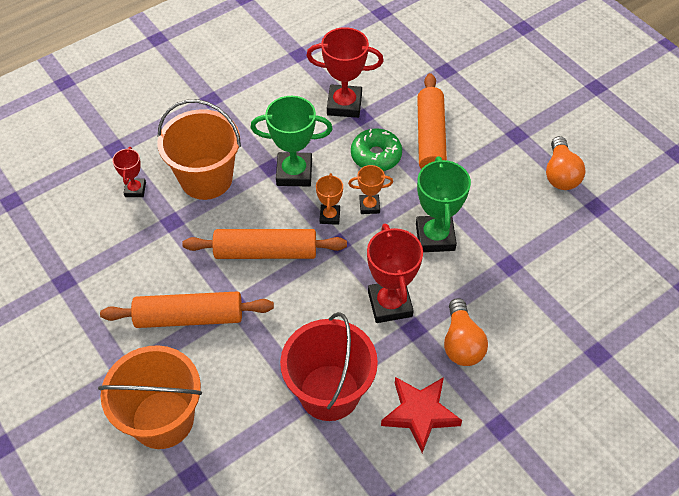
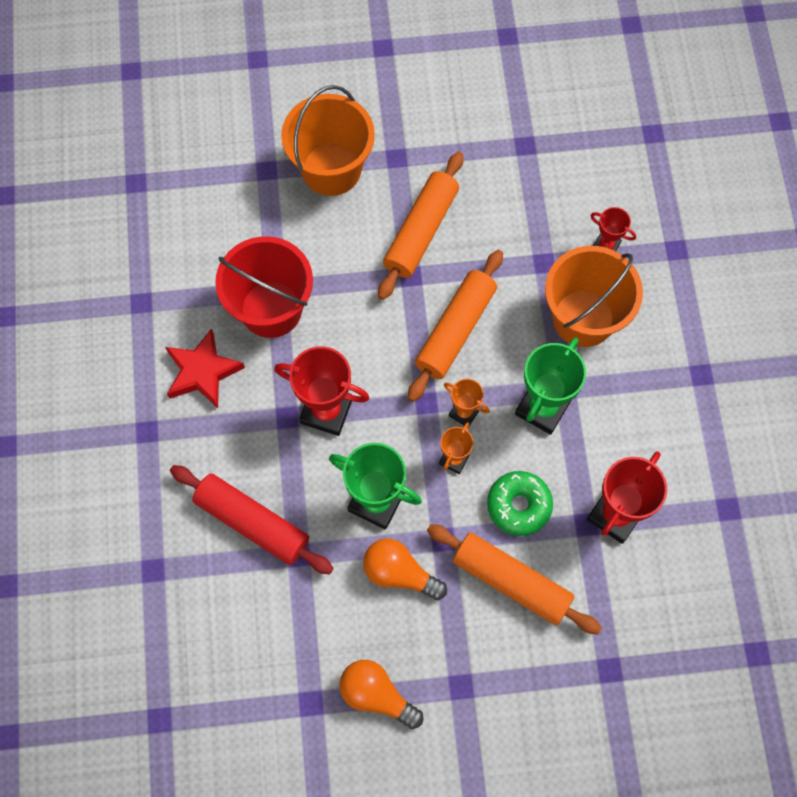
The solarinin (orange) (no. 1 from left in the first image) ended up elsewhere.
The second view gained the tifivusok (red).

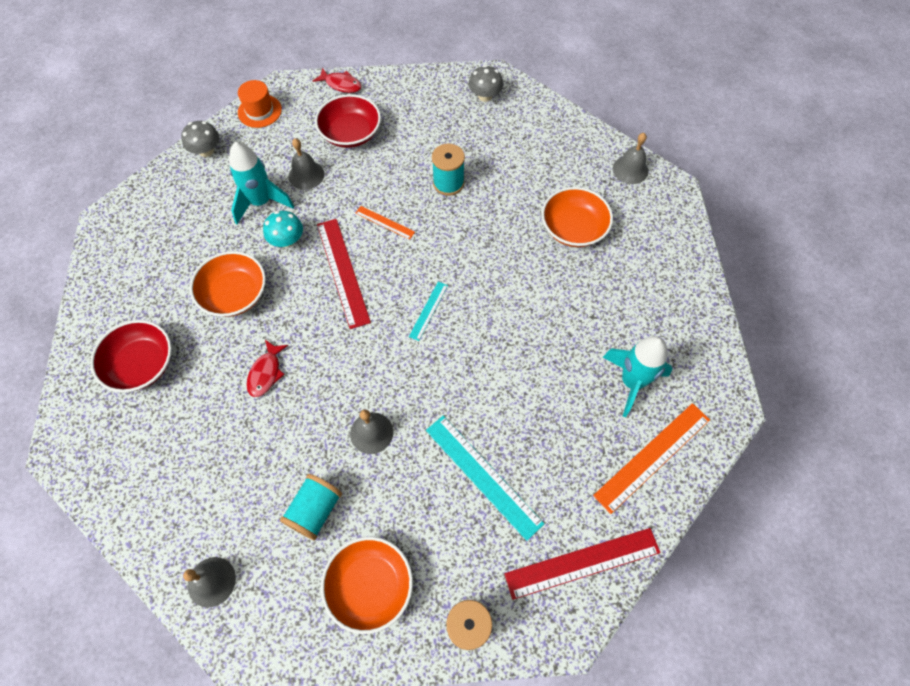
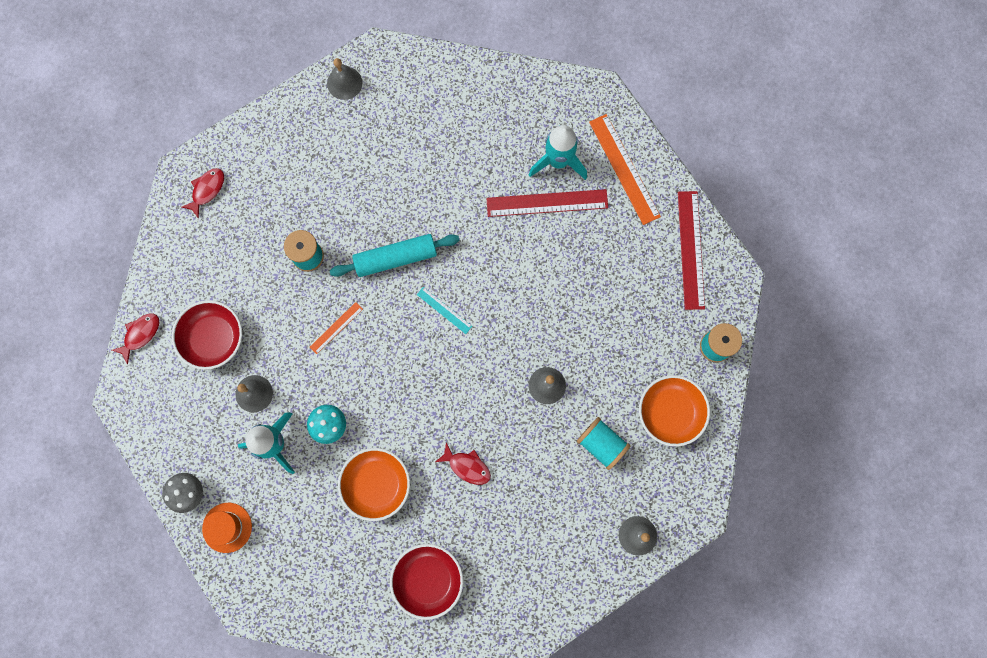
Where the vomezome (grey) (no. 2 from left) stood, the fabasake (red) (no. 2 from left) came to stand.
The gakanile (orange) ended up elsewhere.
The second view lost the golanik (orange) (no. 3 from left).
The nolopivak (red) (no. 1 from left) ended up elsewhere.
The second view lost the nolopivak (turquoise) (no. 2 from left).
The second view gained the tifivusok (turquoise).

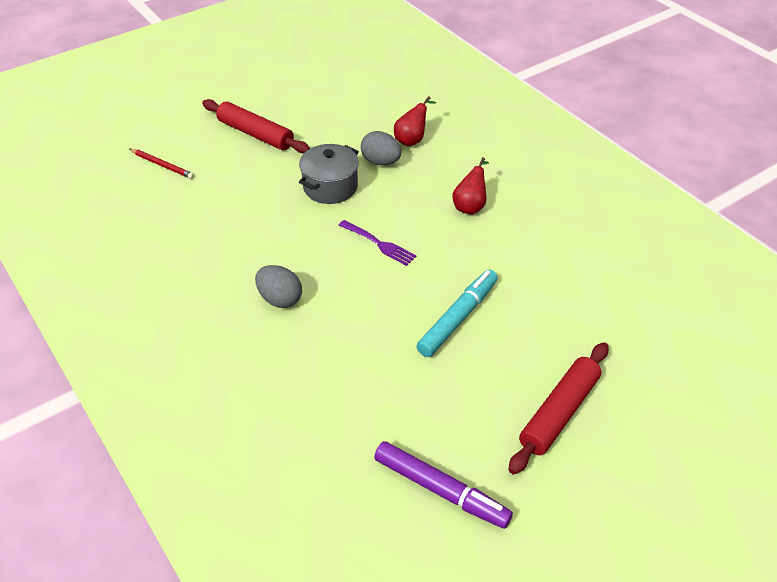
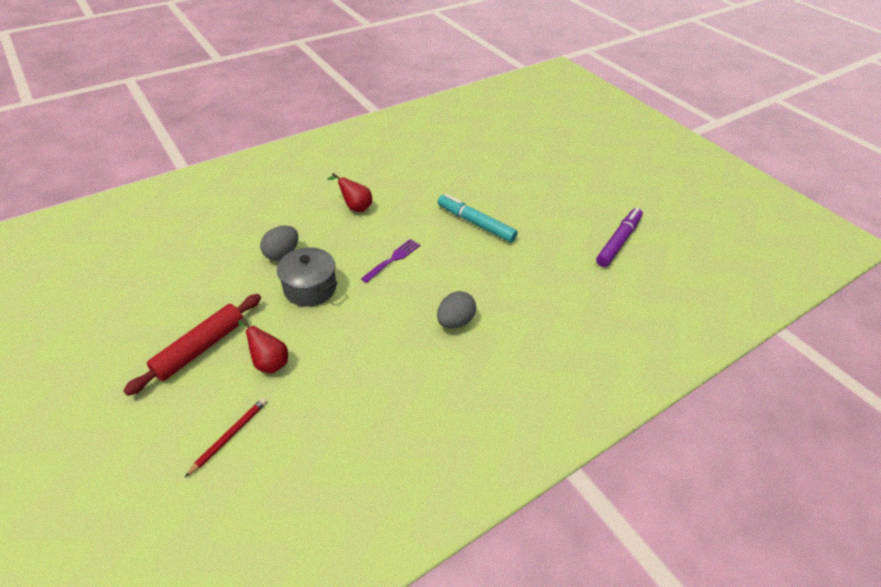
The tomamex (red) (no. 1 from left) ended up elsewhere.
The second view lost the tifivusok (red) (no. 2 from left).

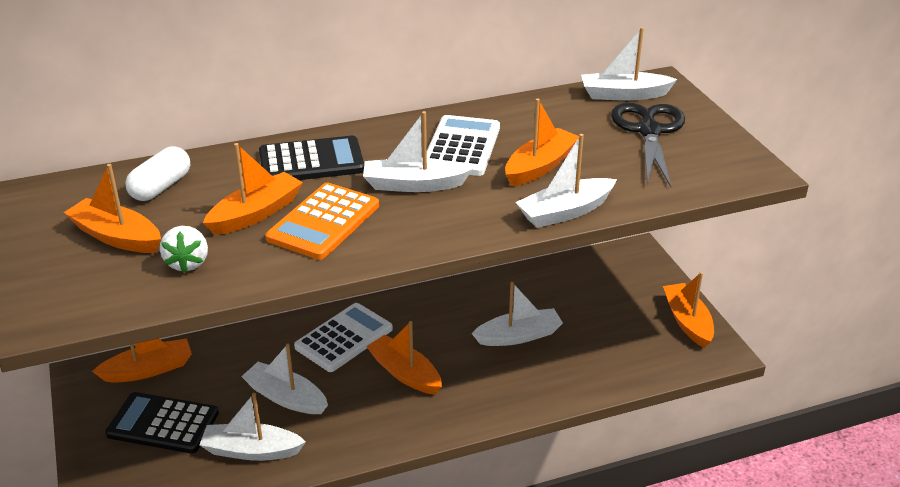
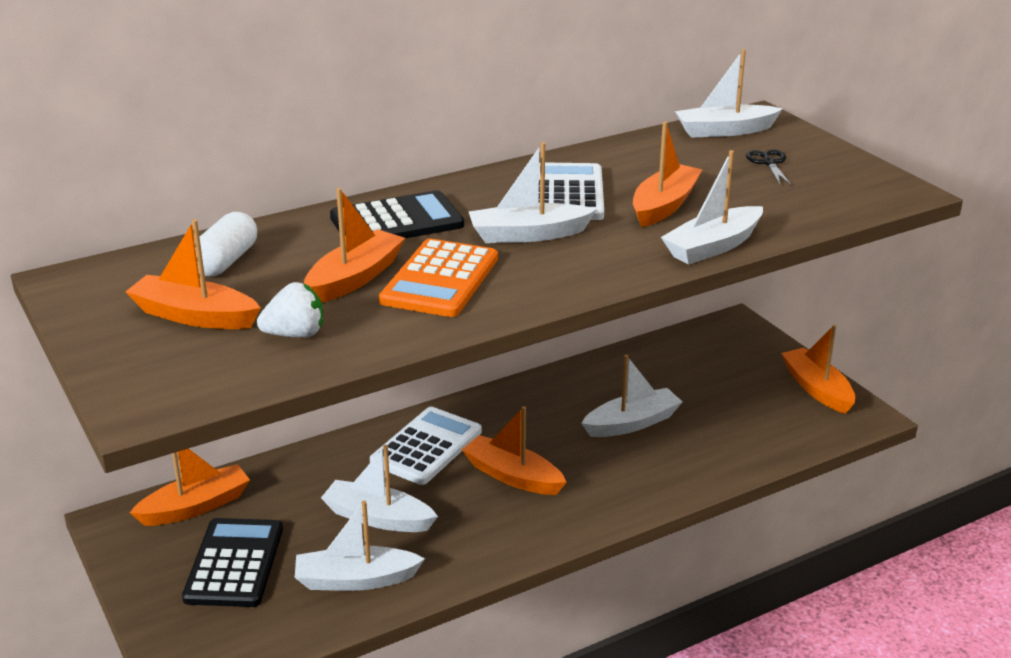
The size of the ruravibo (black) changed by a factor of 0.47.
The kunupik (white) ended up facing another way, 90 degrees counterclockwise from before.
The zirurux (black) (no. 1 from left) ended up facing another way, 90 degrees clockwise from before.

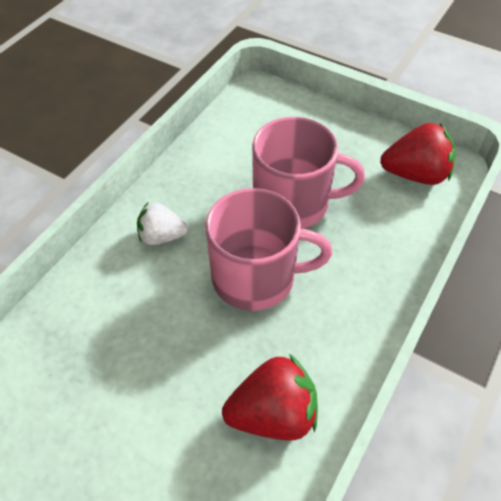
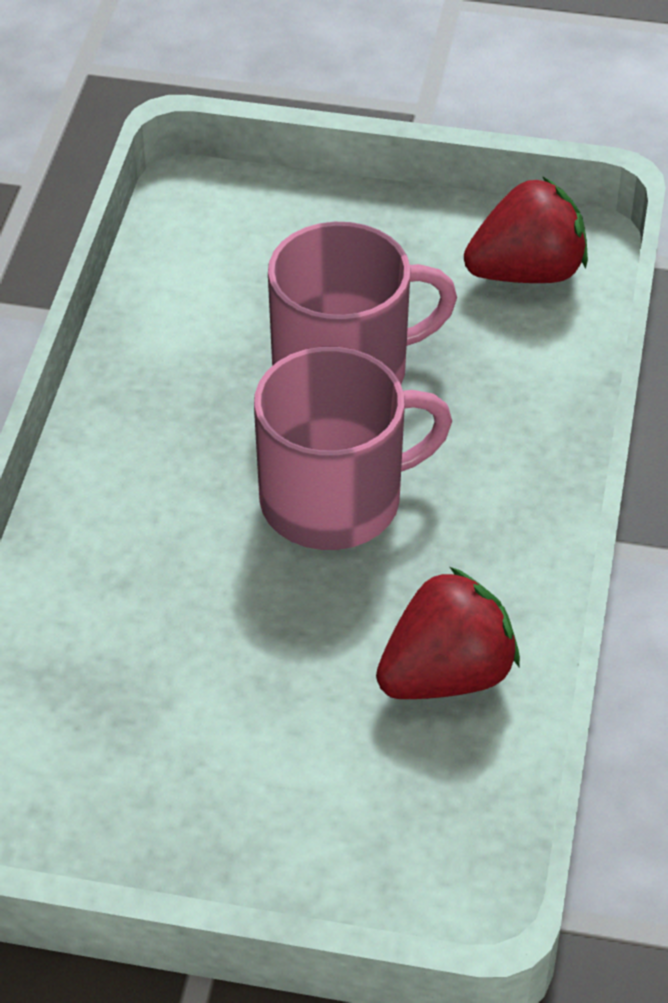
The second view lost the kunupik (white).

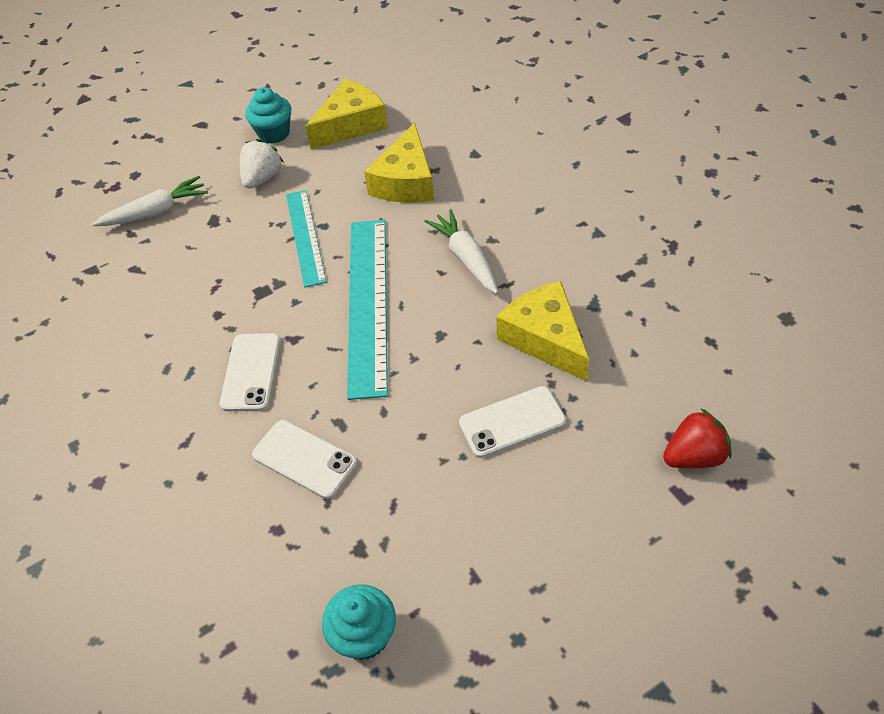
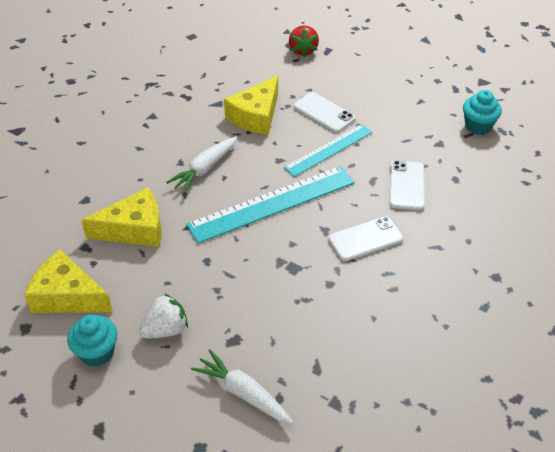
The kunupik (white) ended up facing another way, 150 degrees clockwise from before.
The nolopivak (turquoise) (no. 1 from left in the first image) ended up elsewhere.
The kunupik (red) ended up facing another way, 135 degrees counterclockwise from before.

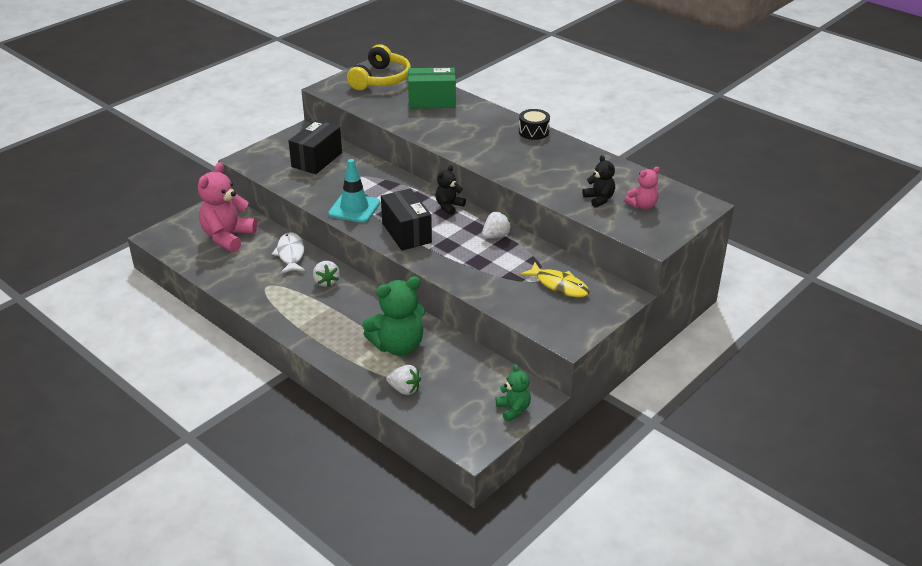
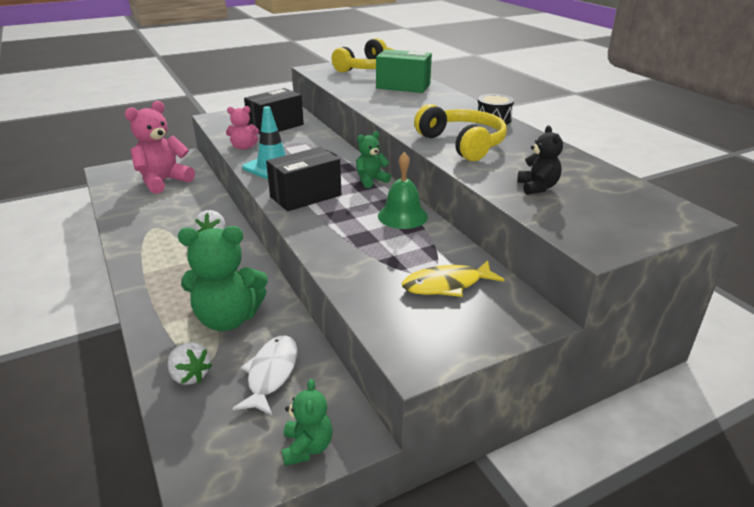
What was the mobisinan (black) (no. 1 from left) turned into the mobisinan (green) (no. 3 from left).
The mobisinan (pink) (no. 2 from left) ended up elsewhere.
The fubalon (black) (no. 2 from left) ended up facing another way, 60 degrees clockwise from before.
Where the kunupik (white) (no. 3 from left) stood, the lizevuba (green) came to stand.
The fabasake (white) ended up elsewhere.
The fabasake (yellow) ended up facing another way, 105 degrees clockwise from before.
The second view gained the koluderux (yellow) (no. 2 from left).

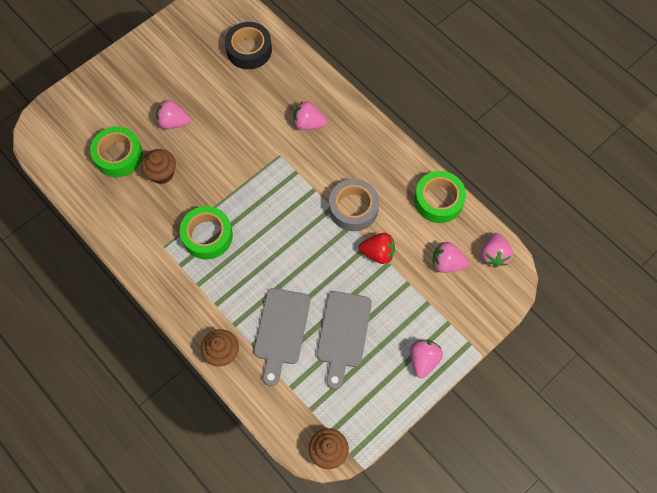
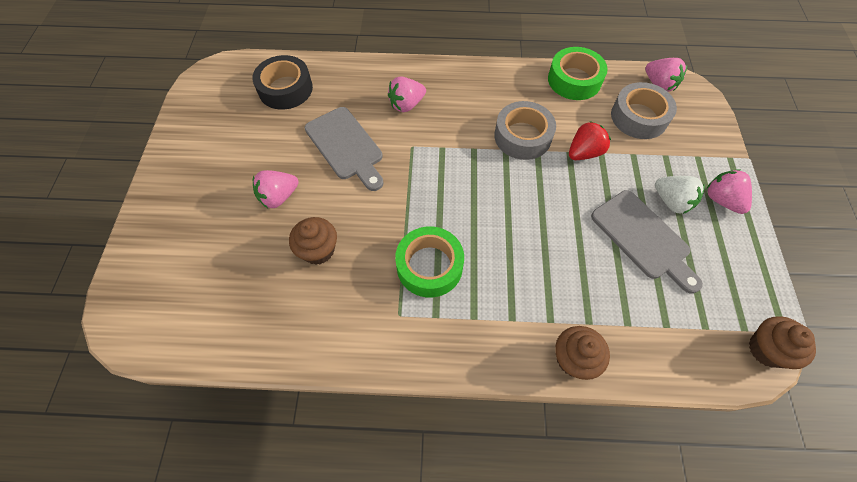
The second view lost the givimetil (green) (no. 1 from left).
Where the kunupik (pink) (no. 4 from left) stood, the givimetil (grey) (no. 2 from left) came to stand.
The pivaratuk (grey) (no. 1 from left) ended up elsewhere.
The second view gained the kunupik (white).

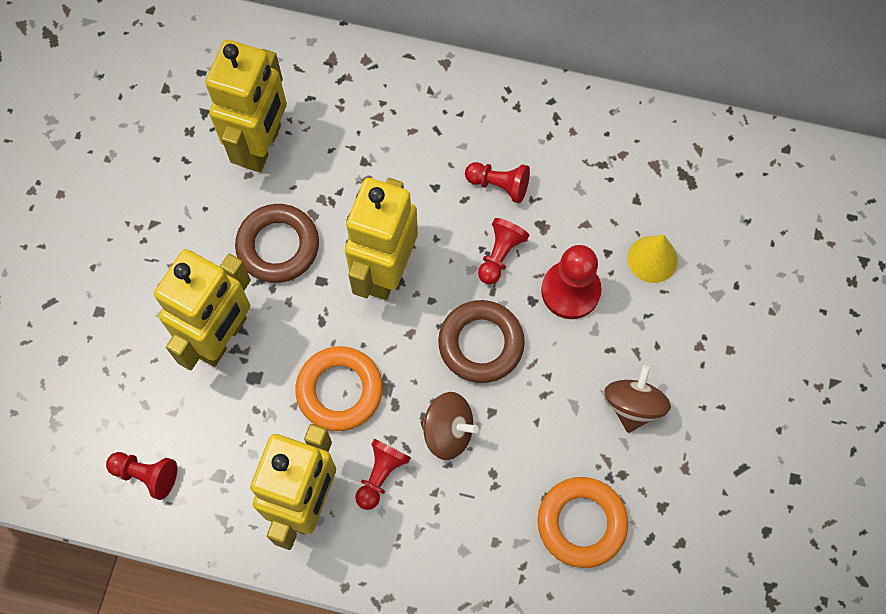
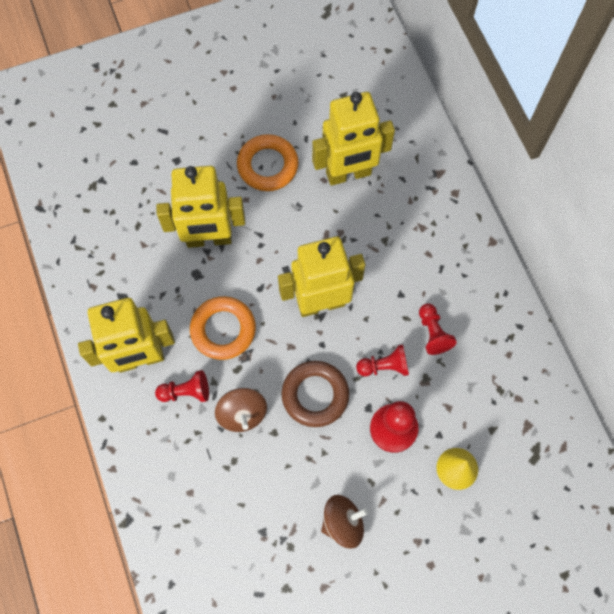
The second view lost the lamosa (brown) (no. 1 from left).
The second view lost the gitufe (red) (no. 1 from left).
The lamosa (orange) (no. 2 from left) ended up elsewhere.

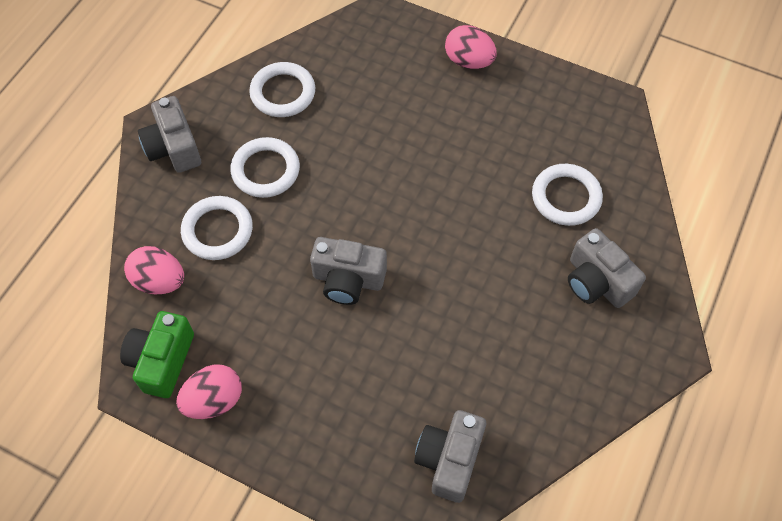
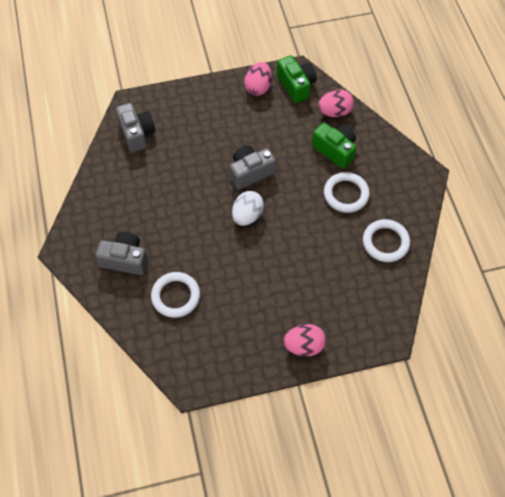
The second view lost the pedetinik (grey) (no. 1 from left).
Where the lamosa (white) (no. 1 from left) stood, the pedetinik (green) (no. 2 from left) came to stand.
The second view gained the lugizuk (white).

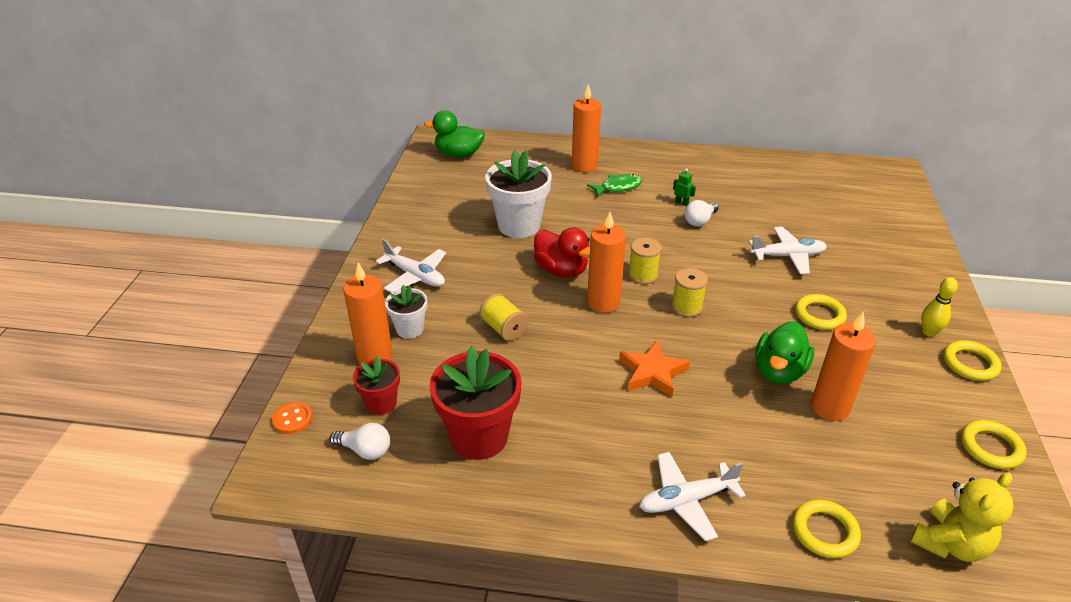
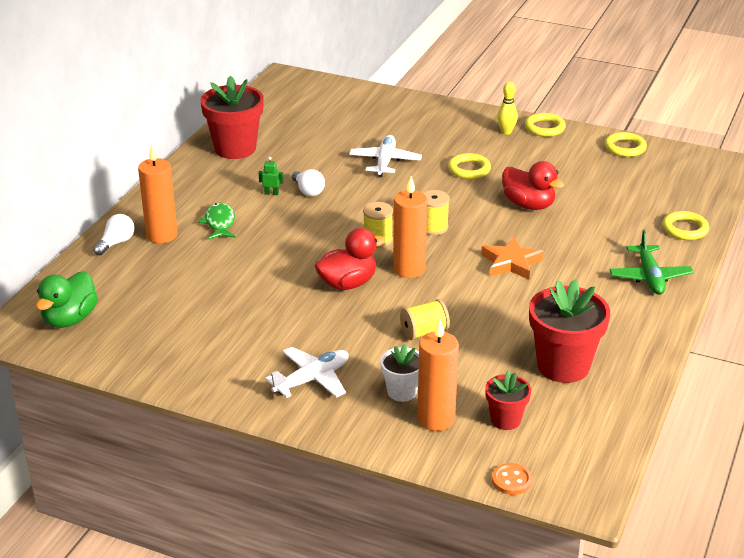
The second view lost the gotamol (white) (no. 2 from left).
The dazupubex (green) ended up facing another way, 45 degrees clockwise from before.
The second view lost the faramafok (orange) (no. 4 from left).
What was the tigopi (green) (no. 2 from left) turned into the tigopi (red) (no. 2 from left).
The solarinin (white) (no. 1 from left) ended up elsewhere.
What was the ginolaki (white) (no. 2 from left) turned into the ginolaki (green).
The second view lost the mobisinan (yellow).
The second view gained the gotamol (red) (no. 1 from left).

